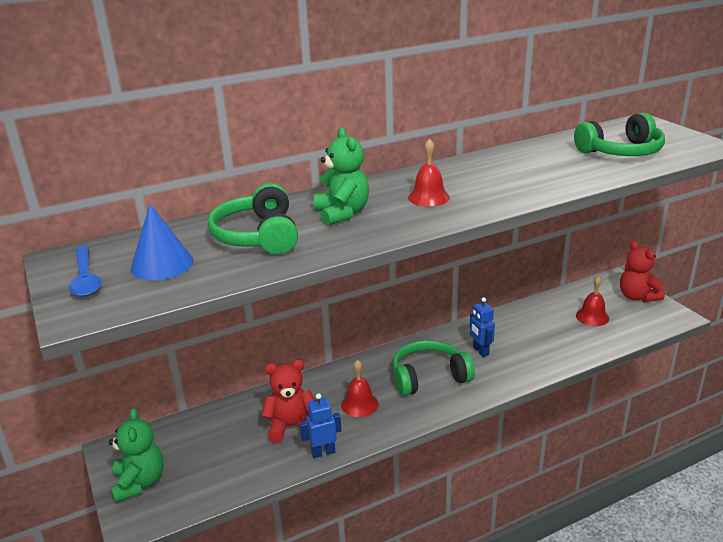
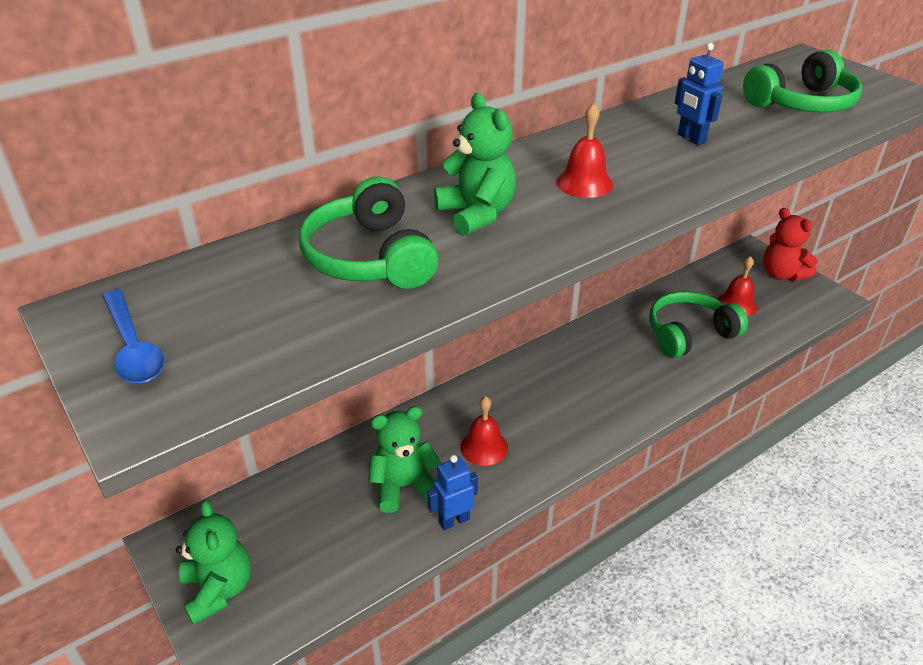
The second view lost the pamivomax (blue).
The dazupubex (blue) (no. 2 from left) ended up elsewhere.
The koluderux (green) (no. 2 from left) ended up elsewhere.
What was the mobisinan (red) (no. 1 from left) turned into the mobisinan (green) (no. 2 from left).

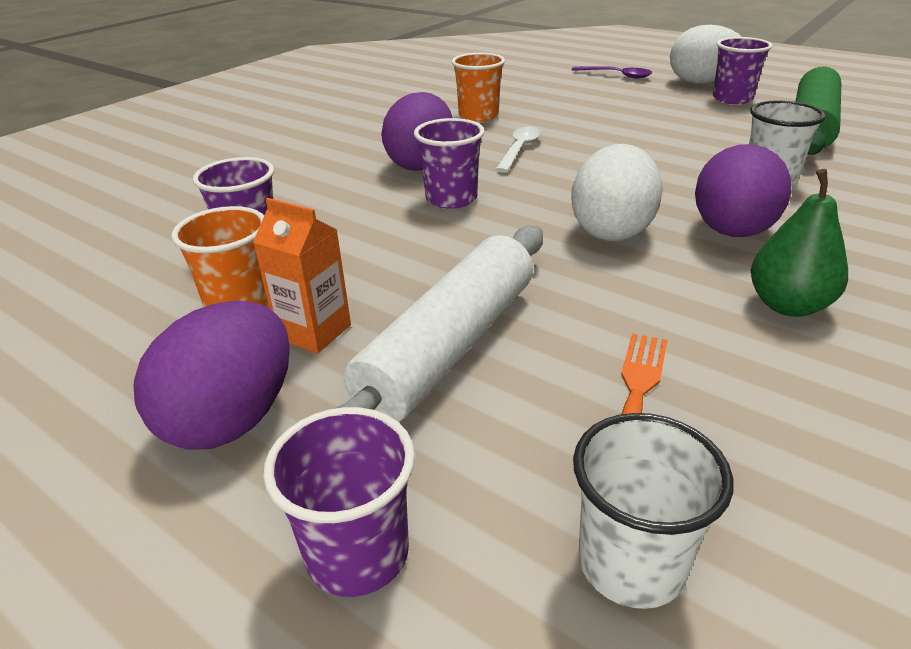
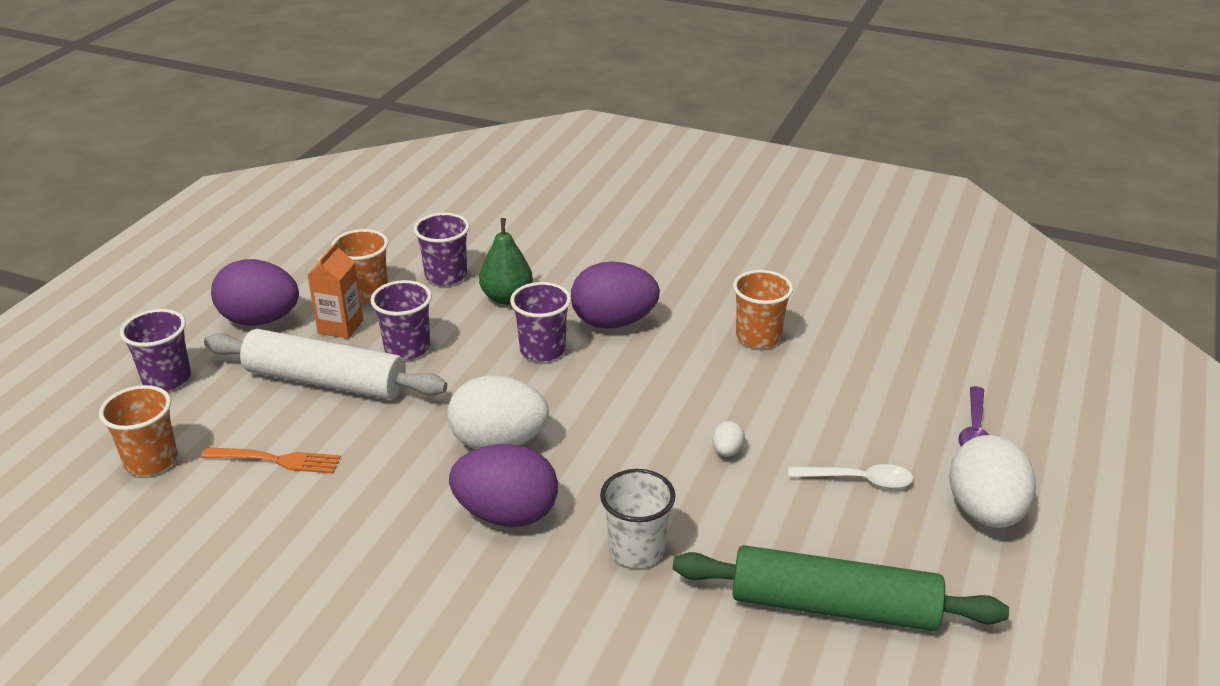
The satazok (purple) (no. 4 from left in the first image) ended up elsewhere.
The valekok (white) ended up elsewhere.
The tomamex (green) ended up elsewhere.
What was the satazok (white) (no. 1 from left) turned into the satazok (orange) (no. 1 from left).
The second view gained the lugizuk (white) (no. 2 from left).

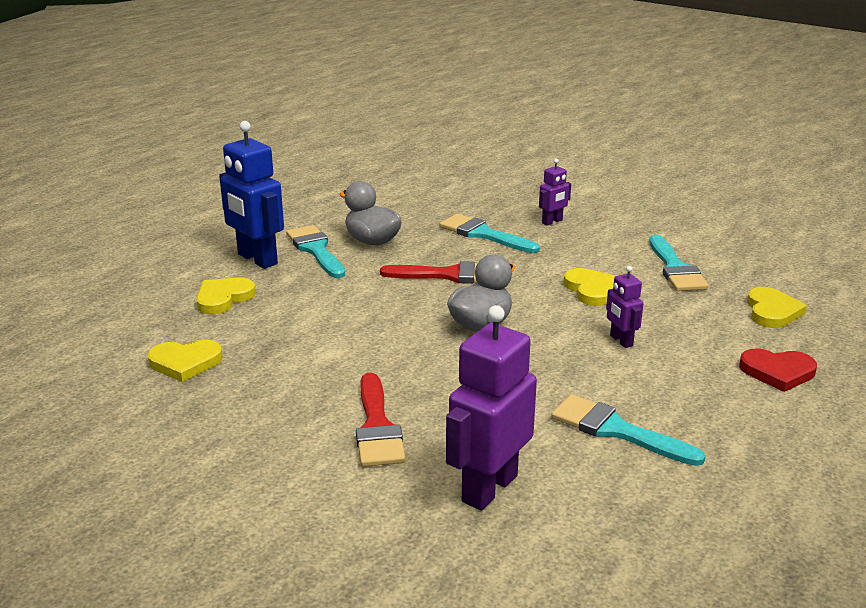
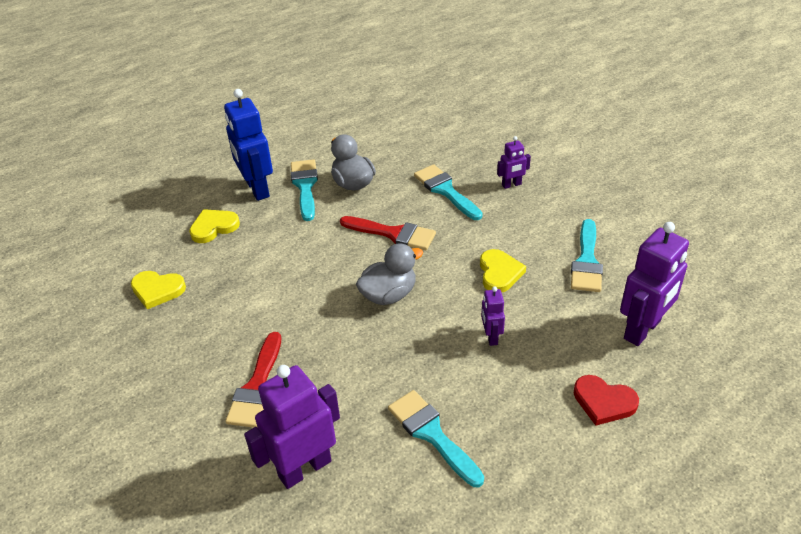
Where the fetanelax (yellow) (no. 4 from left) stood, the dazupubex (purple) (no. 4 from left) came to stand.

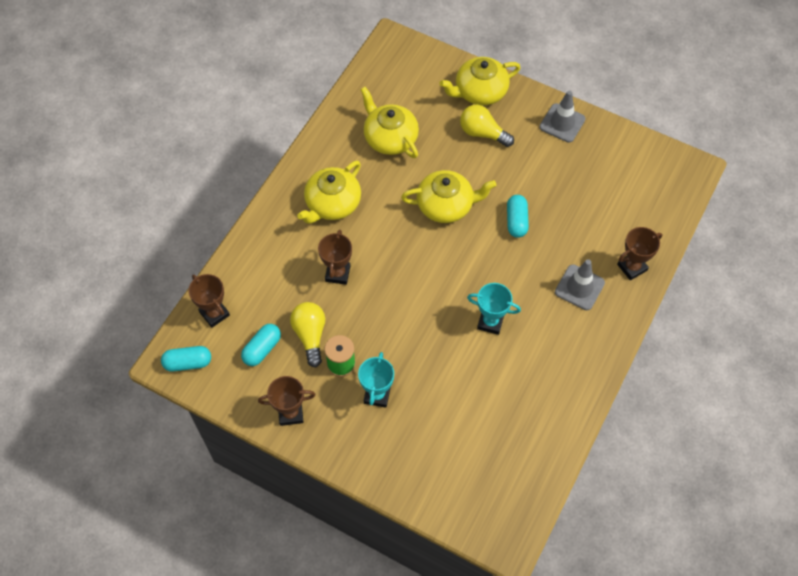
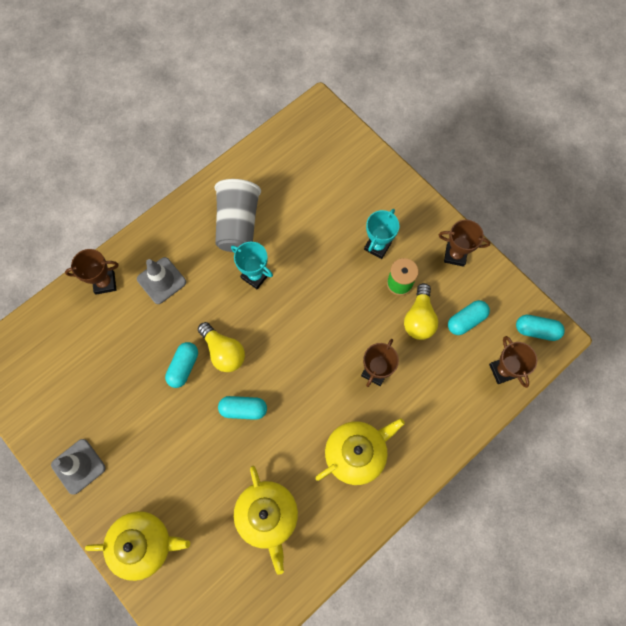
The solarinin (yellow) (no. 2 from left in the first image) ended up elsewhere.
Where the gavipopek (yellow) (no. 3 from left) stood, the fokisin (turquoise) (no. 2 from left) came to stand.
The second view gained the satazok (grey).

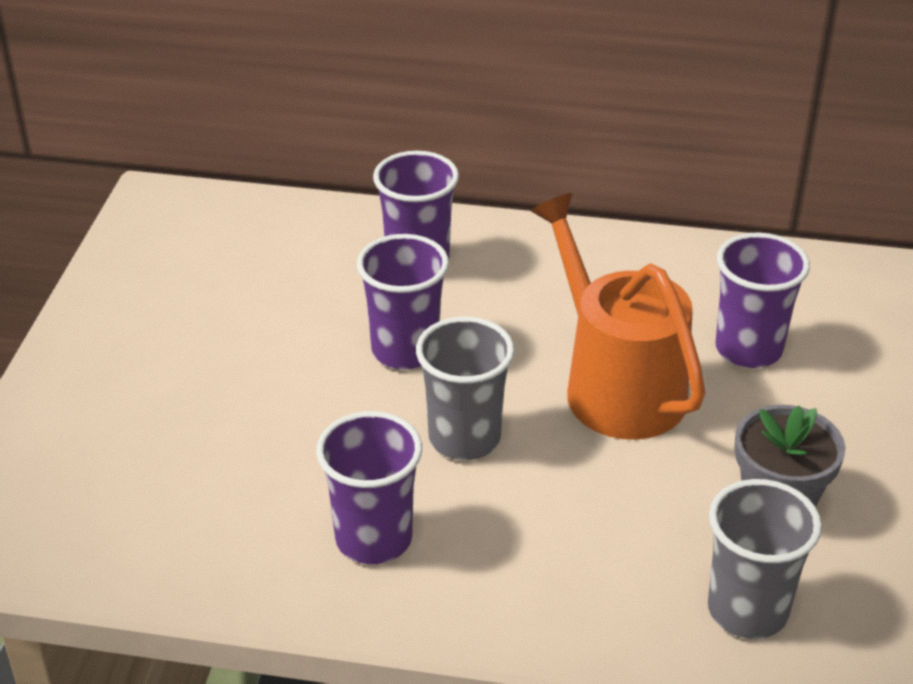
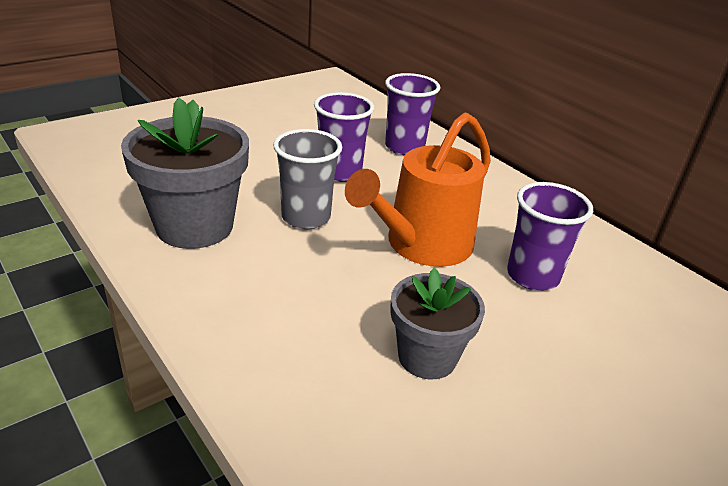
The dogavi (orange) ended up facing another way, 150 degrees counterclockwise from before.
Where the satazok (purple) (no. 1 from left) stood, the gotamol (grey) (no. 1 from left) came to stand.
The second view lost the satazok (grey) (no. 2 from left).

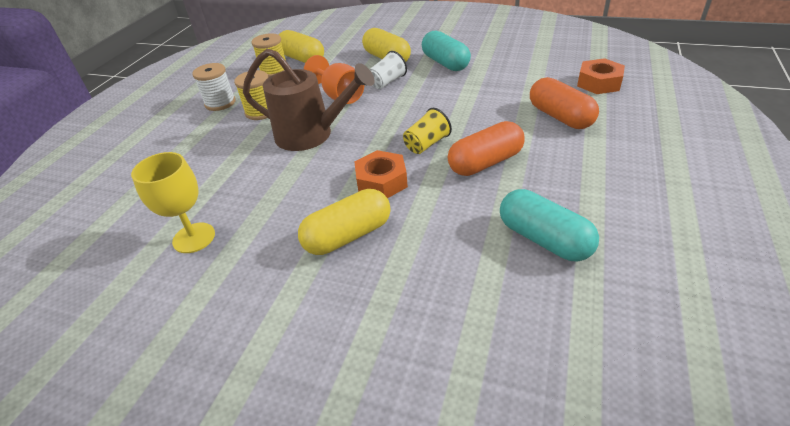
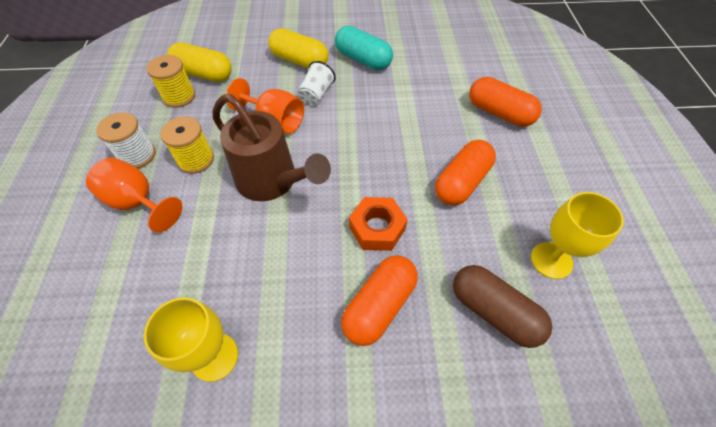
The dogavi (brown) ended up facing another way, 45 degrees clockwise from before.
The second view lost the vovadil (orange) (no. 2 from left).
The second view lost the satazok (yellow).
What was the fokisin (yellow) (no. 2 from left) turned into the fokisin (orange) (no. 1 from left).
Where the fokisin (turquoise) (no. 2 from left) stood, the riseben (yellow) (no. 2 from left) came to stand.
The second view gained the riseben (orange) (no. 1 from left).
The second view gained the fokisin (brown).

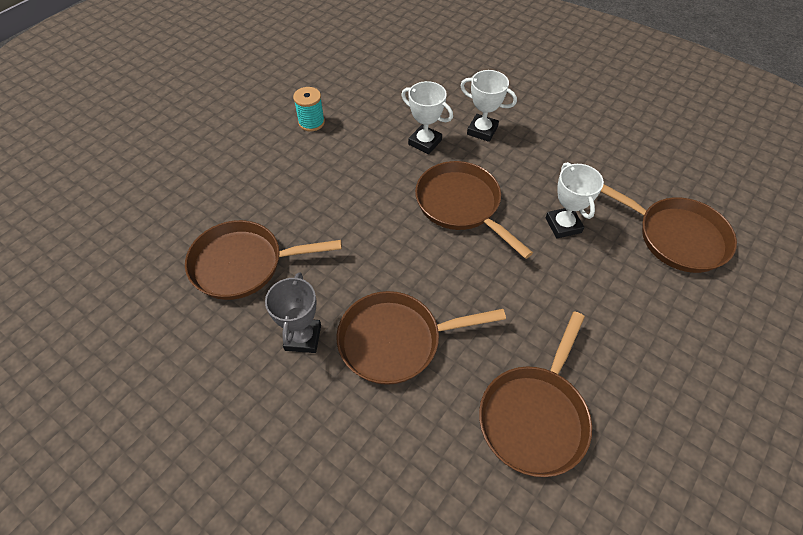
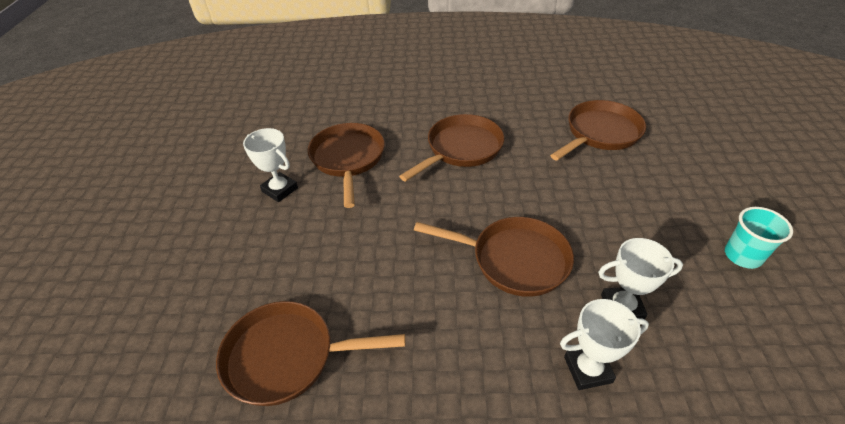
Where the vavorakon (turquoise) stood, the satazok (turquoise) came to stand.
The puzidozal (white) (no. 3 from left in the first image) ended up elsewhere.
The second view lost the puzidozal (grey).

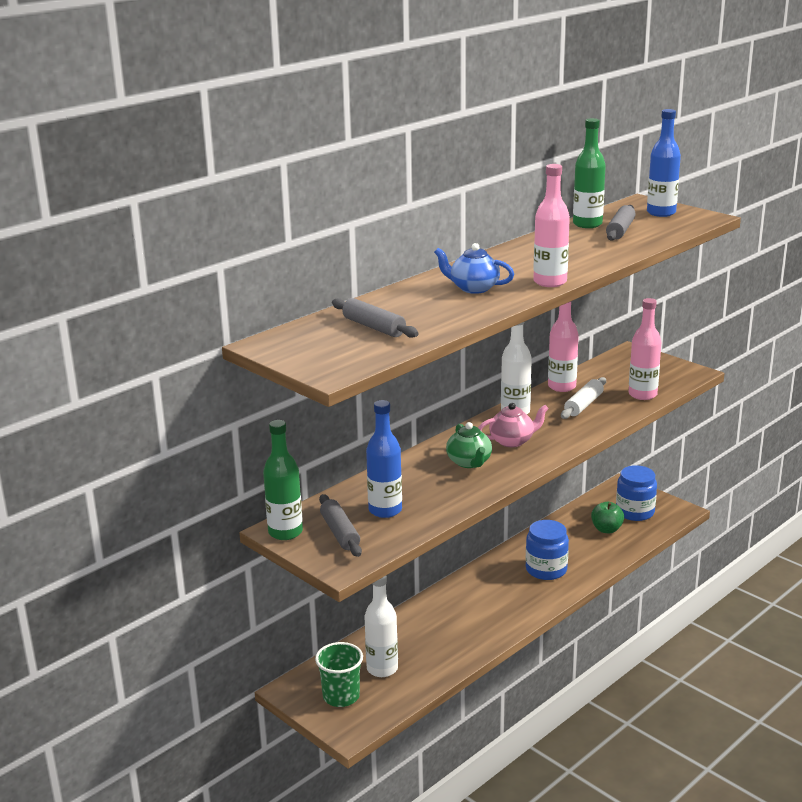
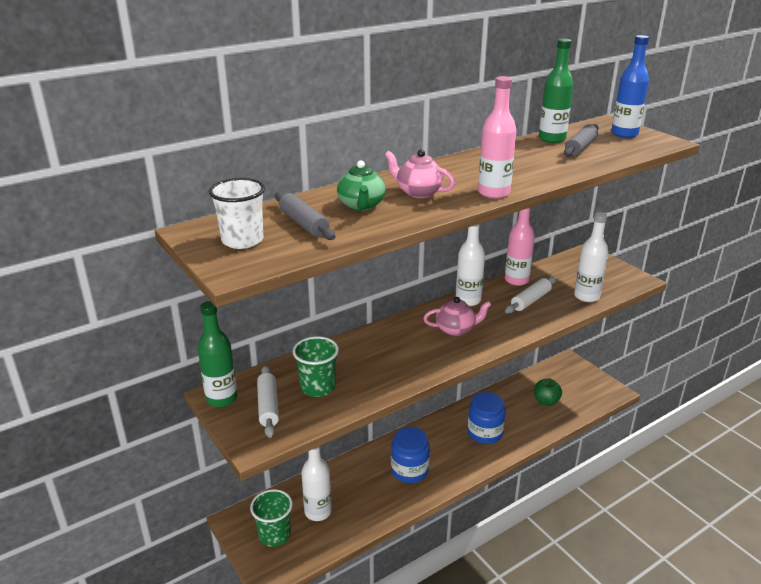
What was the gavipopek (blue) turned into the gavipopek (pink) (no. 1 from left).
What was the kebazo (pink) (no. 3 from left) turned into the kebazo (white) (no. 3 from left).
Where the kebazo (blue) (no. 1 from left) stood, the satazok (green) (no. 2 from left) came to stand.
The gavipopek (green) ended up elsewhere.
The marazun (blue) (no. 2 from left in the first image) ended up elsewhere.
What was the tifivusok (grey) (no. 1 from left) turned into the tifivusok (white) (no. 1 from left).
The second view gained the satazok (white).

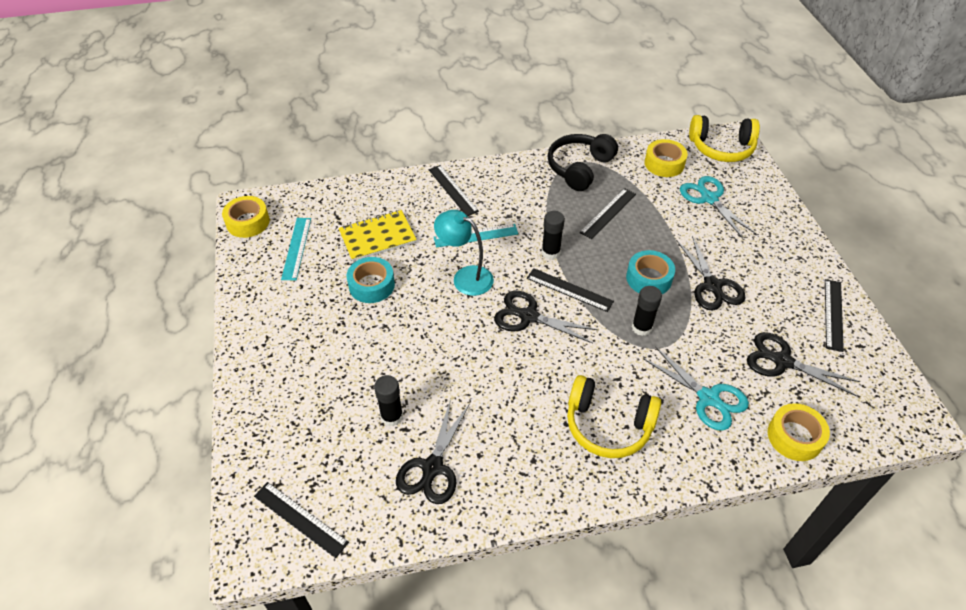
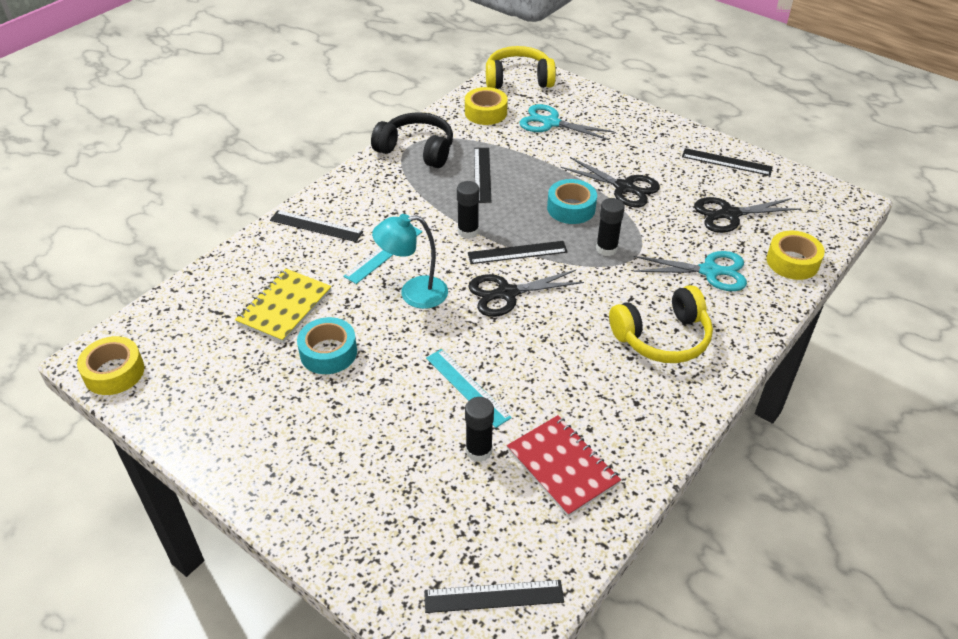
The koluderux (yellow) (no. 2 from left in the first image) ended up facing another way, 150 degrees counterclockwise from before.
The koluderux (black) ended up facing another way, 120 degrees clockwise from before.
The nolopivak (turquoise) (no. 1 from left in the first image) ended up elsewhere.
The nolopivak (black) (no. 5 from left) ended up facing another way, 45 degrees counterclockwise from before.
Where the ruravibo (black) (no. 1 from left) stood, the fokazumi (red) came to stand.

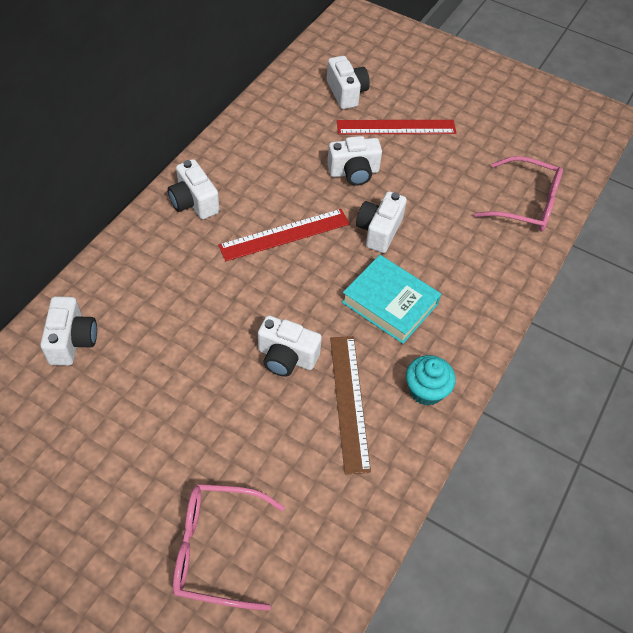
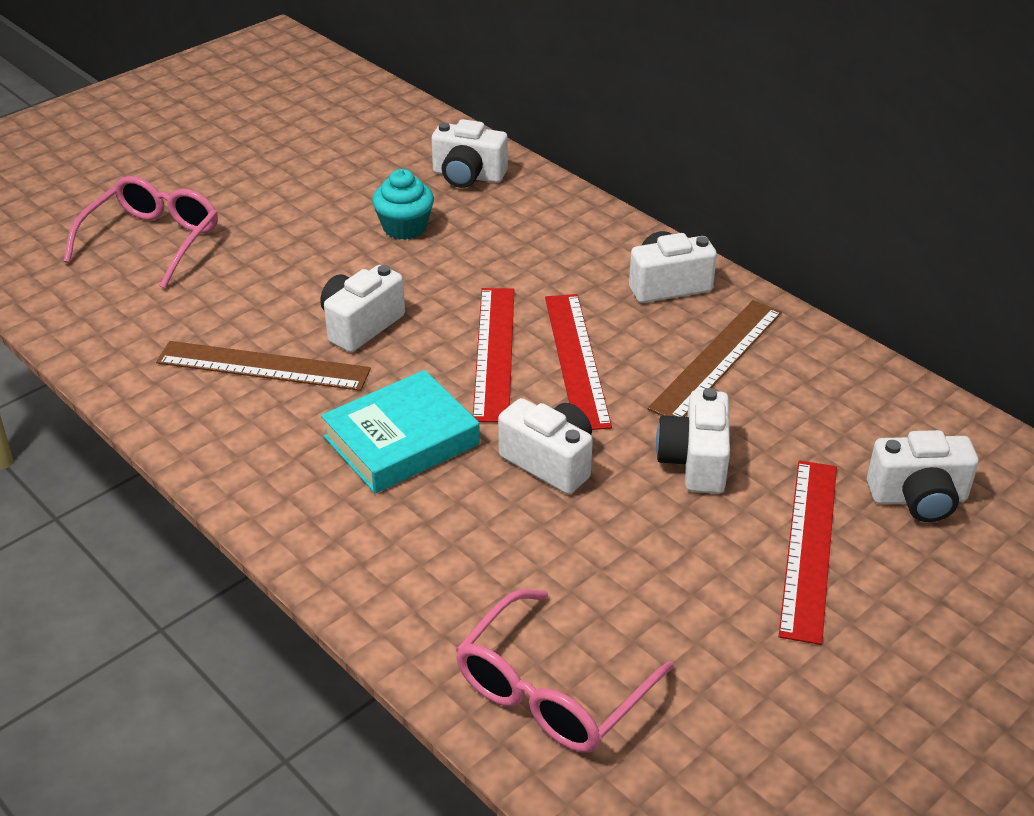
The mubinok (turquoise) ended up elsewhere.
The second view gained the nolopivak (red) (no. 1 from left).
The second view gained the nolopivak (brown) (no. 2 from left).

